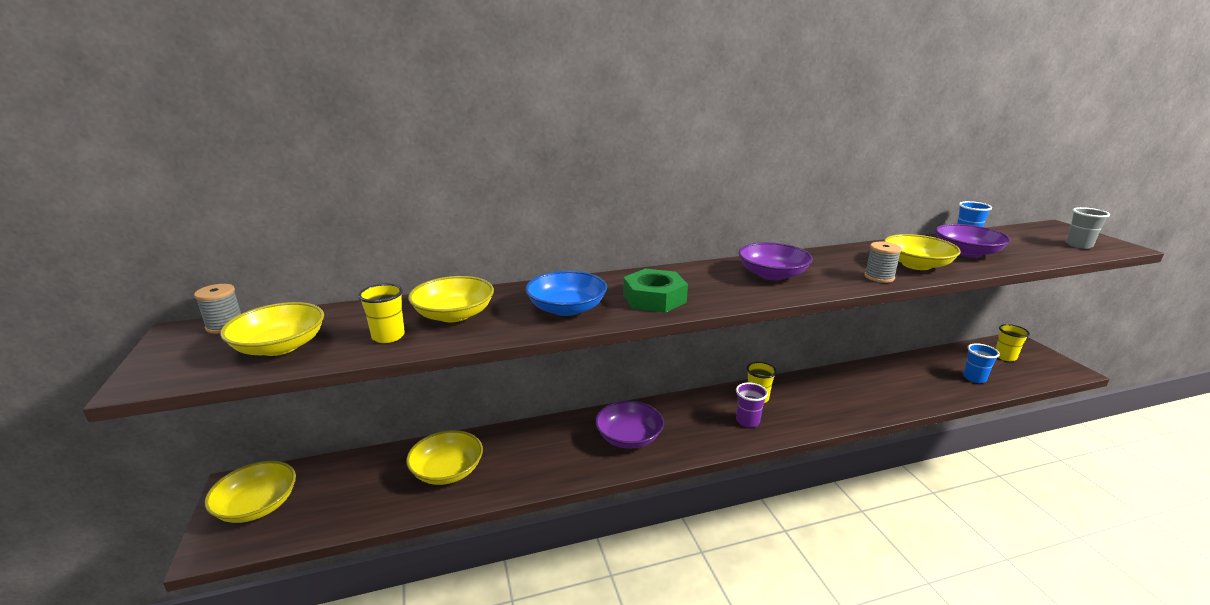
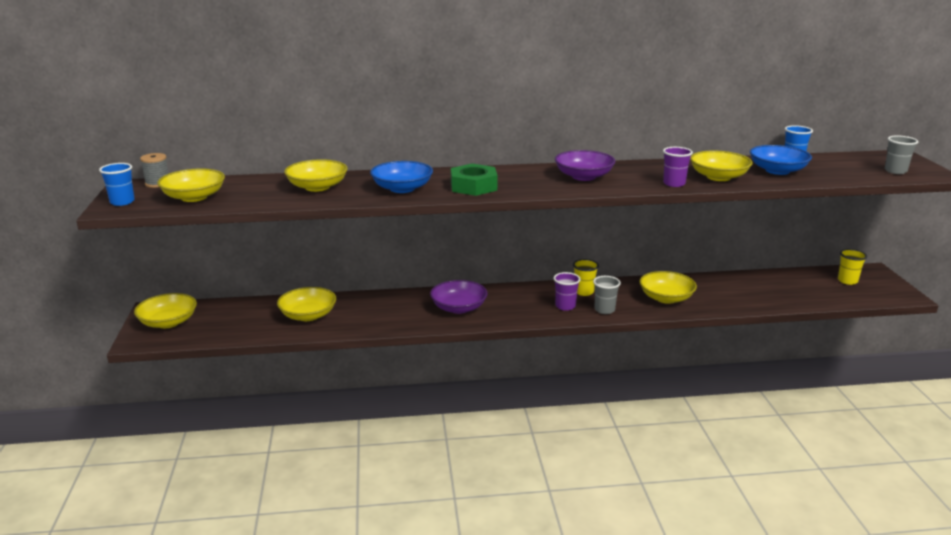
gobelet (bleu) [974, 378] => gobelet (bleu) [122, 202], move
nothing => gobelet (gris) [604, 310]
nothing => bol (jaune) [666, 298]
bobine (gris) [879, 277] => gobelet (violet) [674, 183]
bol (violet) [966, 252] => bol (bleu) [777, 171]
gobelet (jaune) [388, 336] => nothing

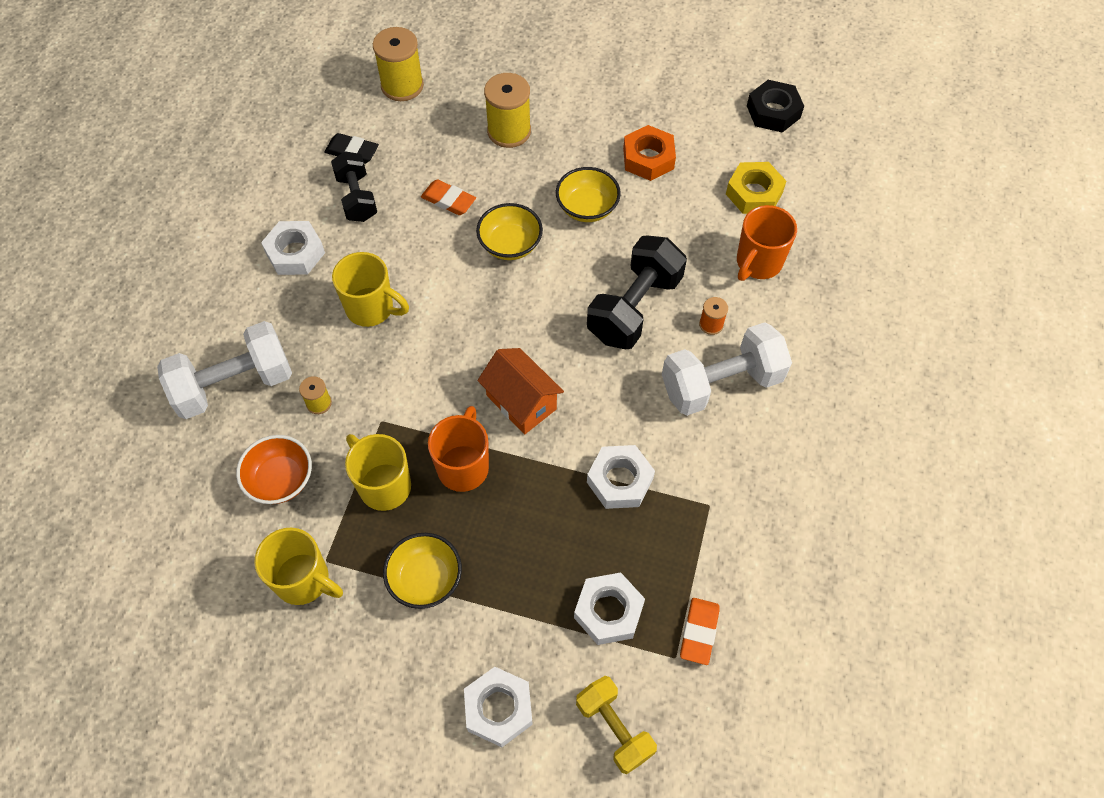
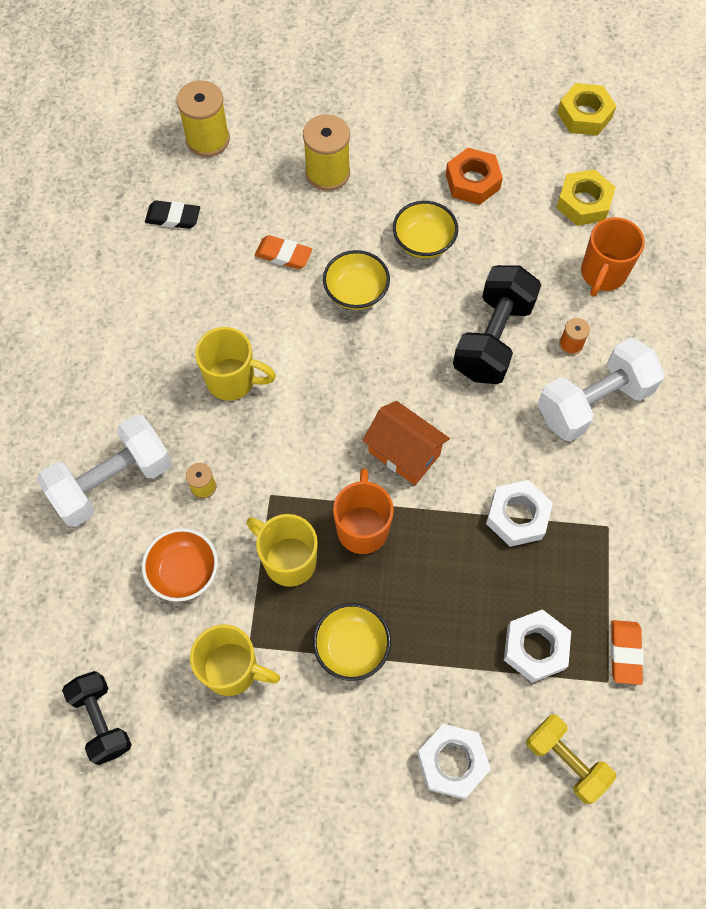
haltère (noir) [357, 198] => haltère (noir) [102, 720], move
écrou (noir) [773, 112] => écrou (jaune) [584, 115]
écrou (blanc) [295, 253] => nothing

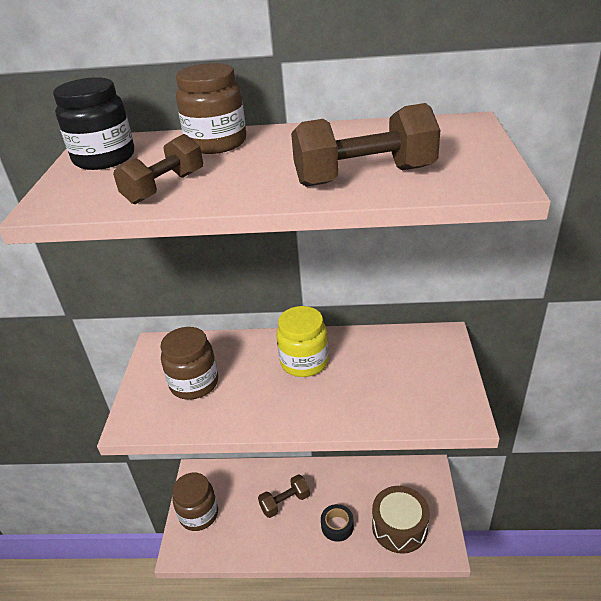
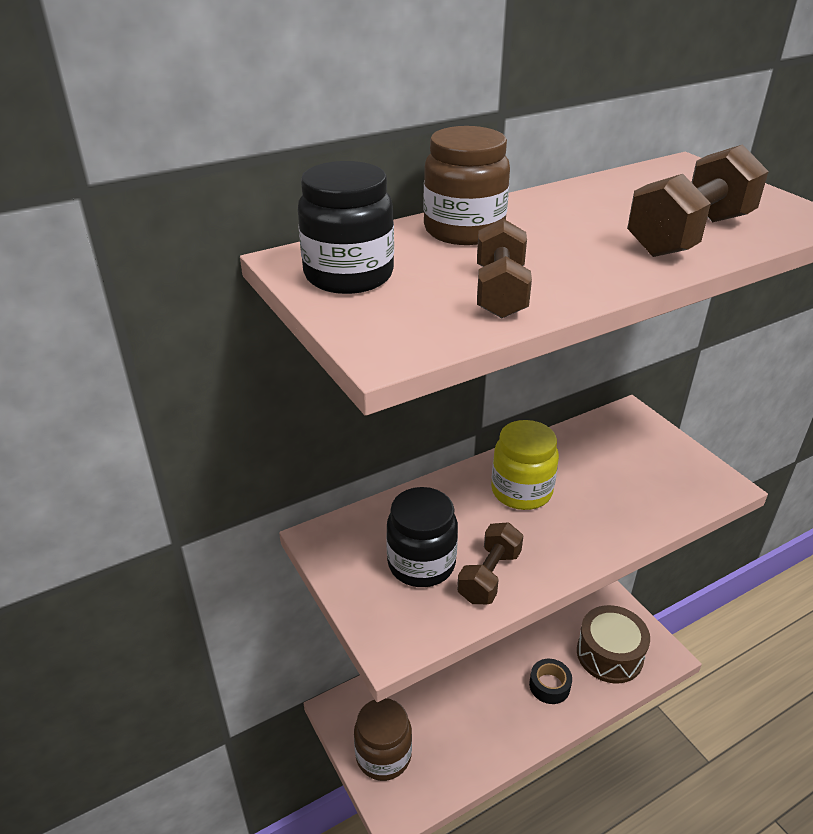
bocal (marron) [194, 383] => bocal (noir) [421, 564]
haltère (marron) [285, 502] => haltère (marron) [489, 576], move

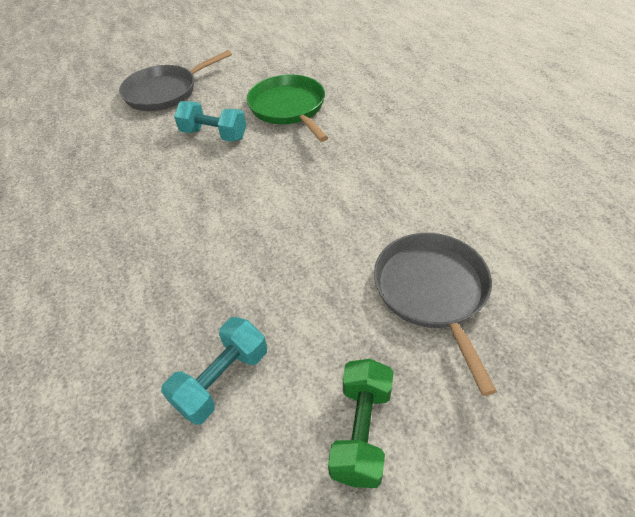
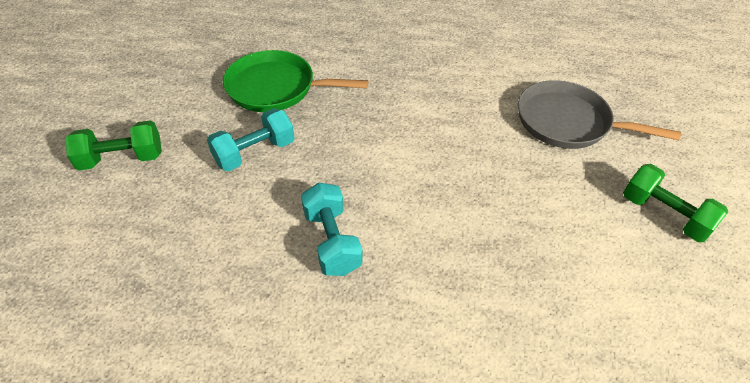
poêle (gris) [165, 92] => haltère (vert) [122, 159]
haltère (turquoise) [222, 380] => haltère (turquoise) [332, 241], move

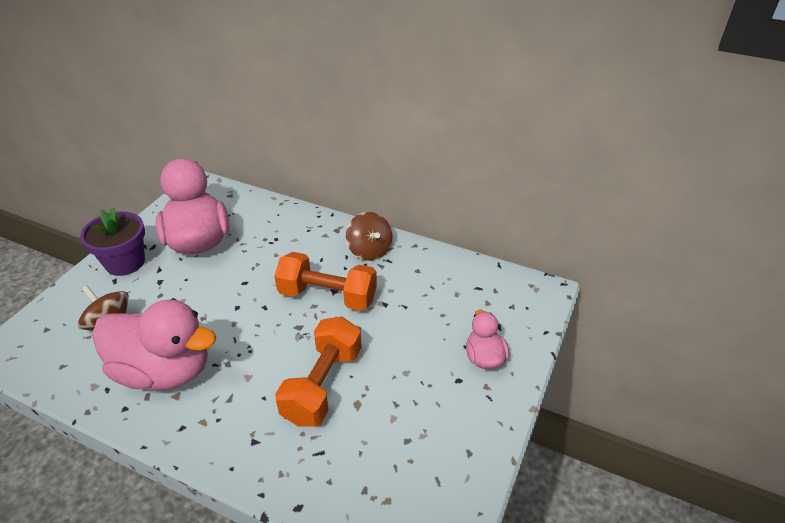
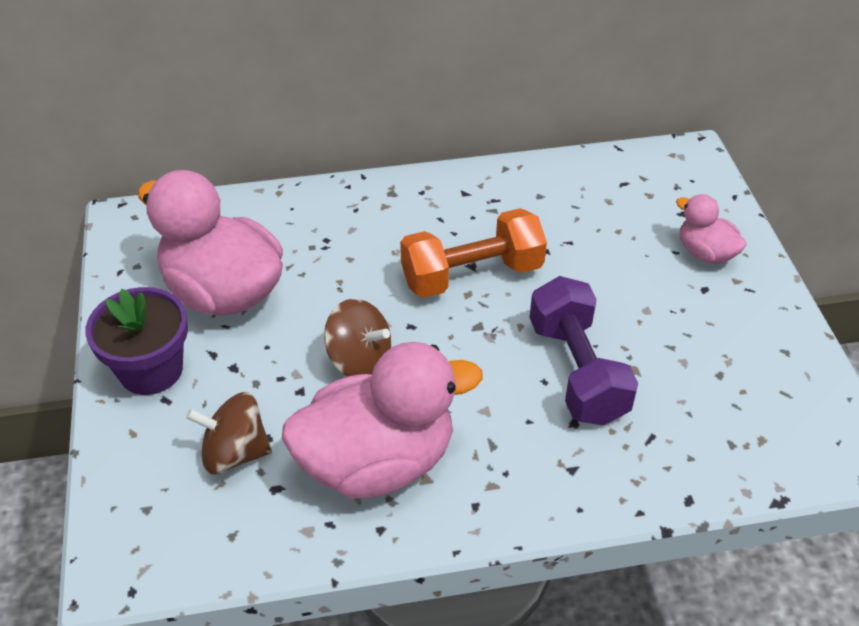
toupie (marron) [369, 250] => toupie (marron) [359, 360], move
haltère (orange) [323, 385] => haltère (violet) [577, 371]

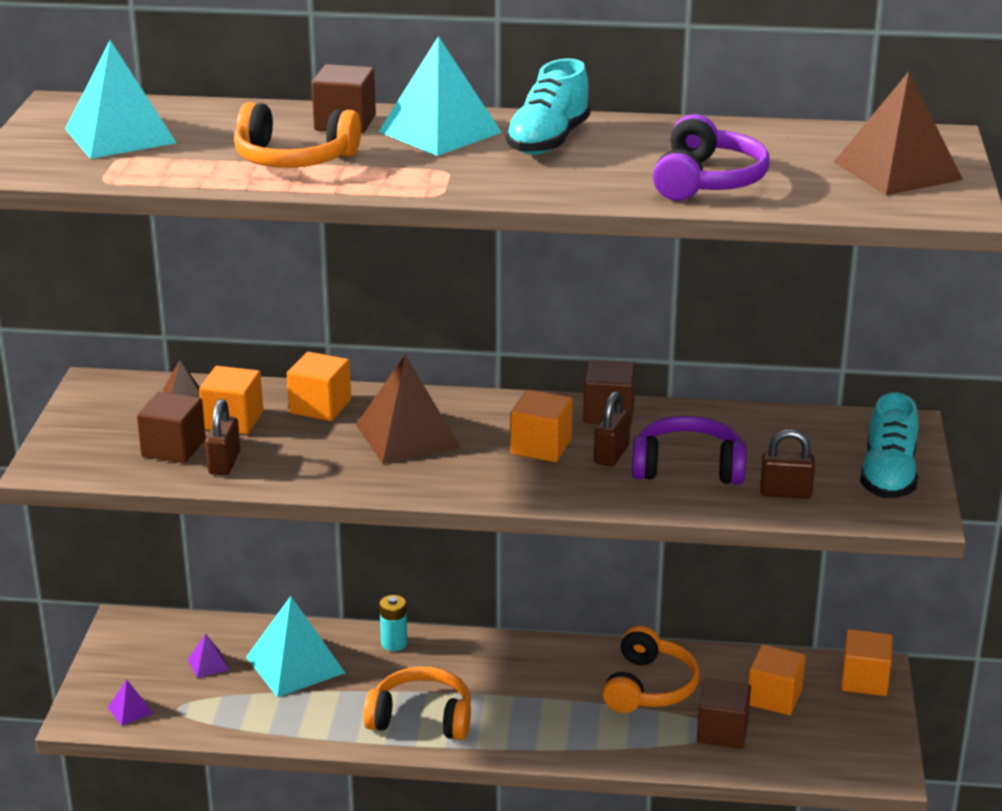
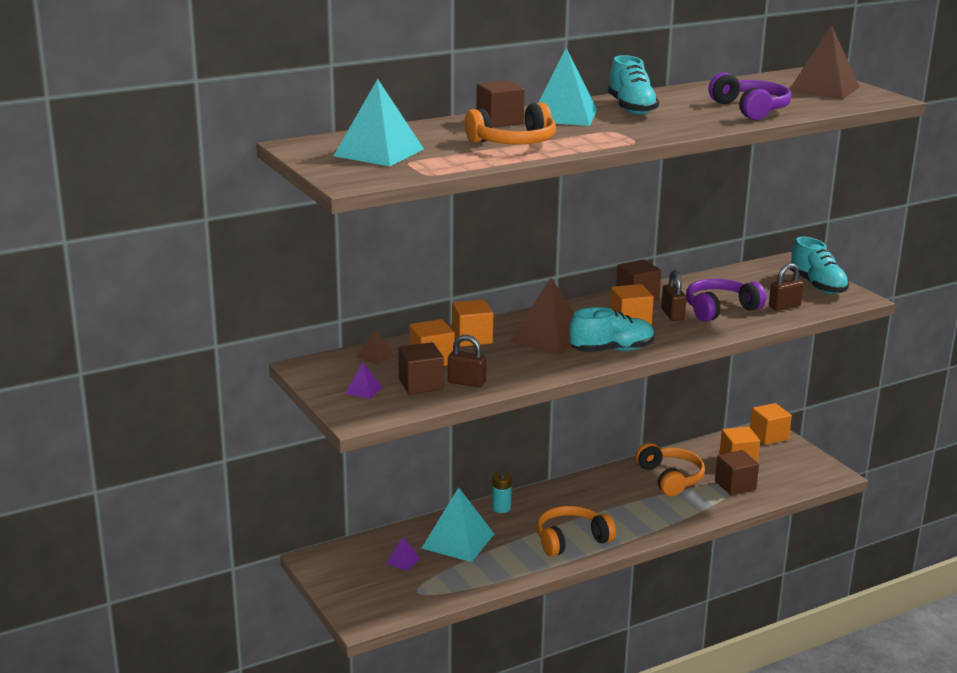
pyramide (violet) [130, 710] => pyramide (violet) [363, 390], move
cadenas (marron) [224, 463] => cadenas (marron) [466, 382], 45 degrees counterclockwise
nothing => chaussure (turquoise) [612, 350]

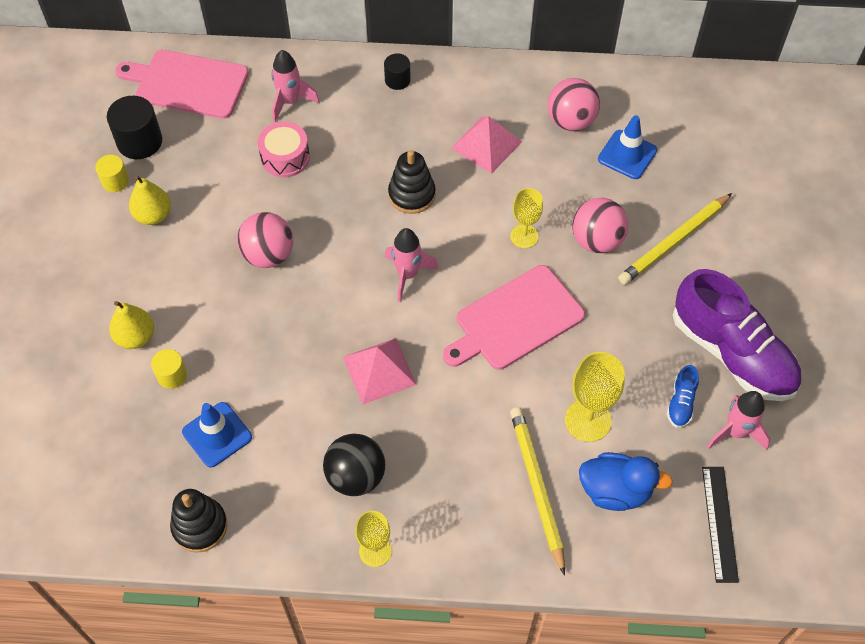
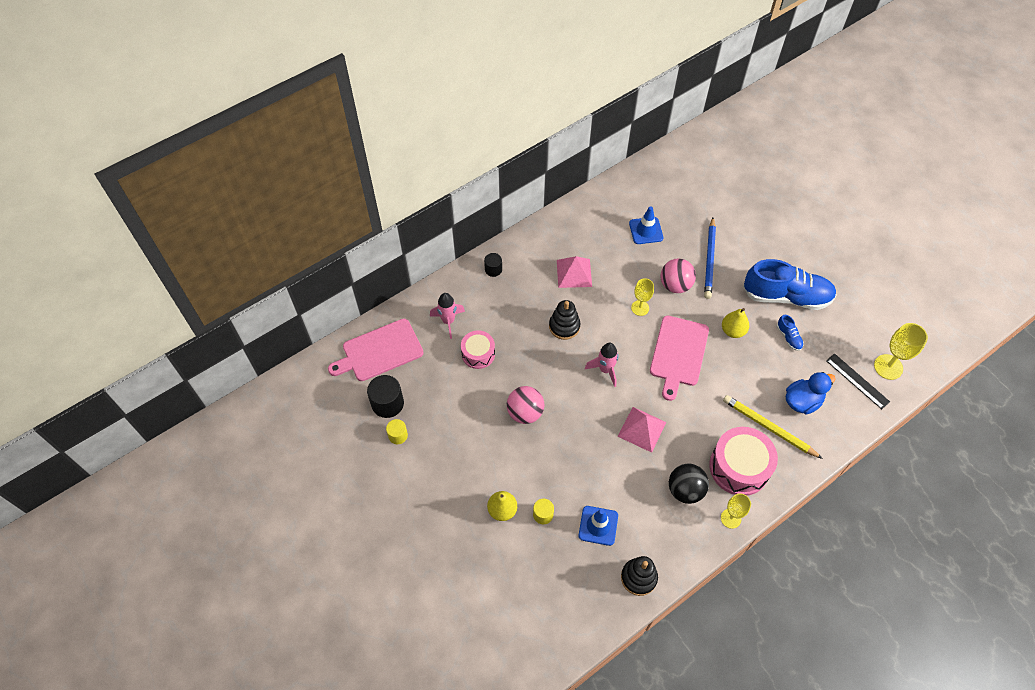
crayon (jaune) [674, 241] => crayon (bleu) [709, 260]
nothing => tambour (rose) [739, 467]
poire (jaune) [153, 215] => poire (jaune) [732, 331], move
chaussure (violet) [732, 353] => chaussure (bleu) [786, 296]
verre à pied (jaune) [588, 420] => verre à pied (jaune) [888, 367], move
balle (rose) [571, 121] => nothing
fusée (rose) [735, 432] => nothing

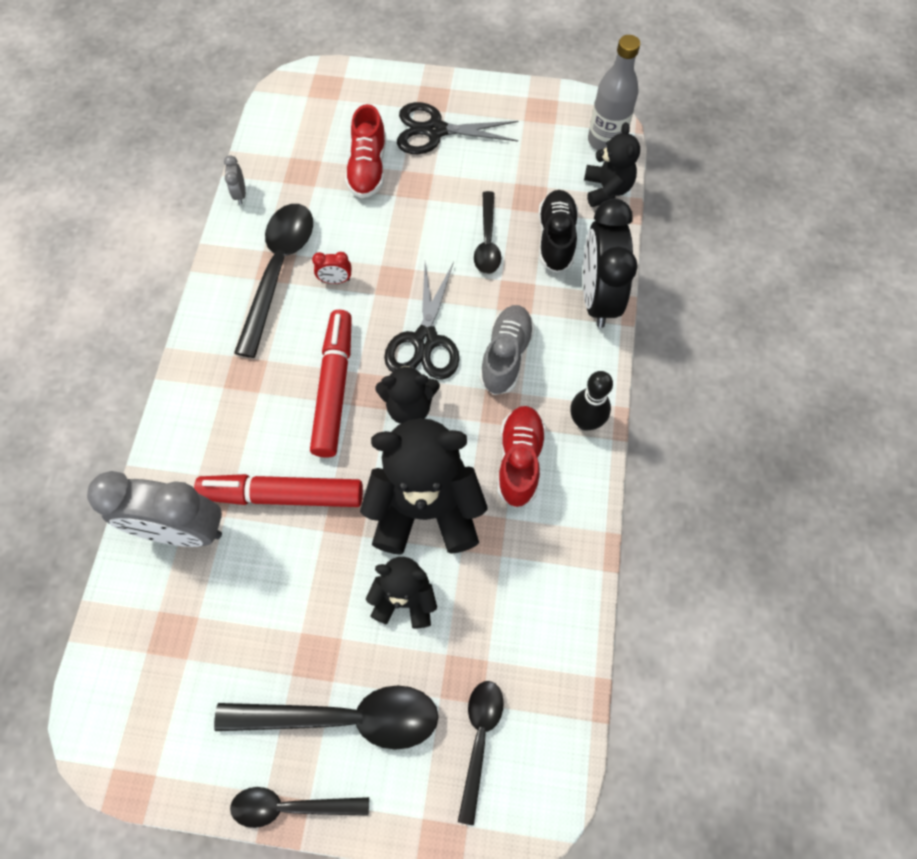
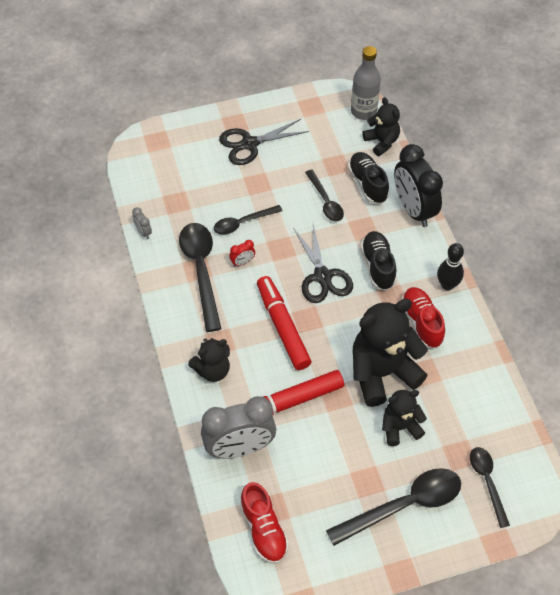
ours en peluche (noir) [409, 407] => ours en peluche (noir) [212, 370], move
cuillère (noir) [291, 806] => cuillère (noir) [242, 223], move
chaussure (rouge) [368, 168] => chaussure (rouge) [263, 530], move
chaussure (gris) [506, 356] => chaussure (noir) [378, 266]

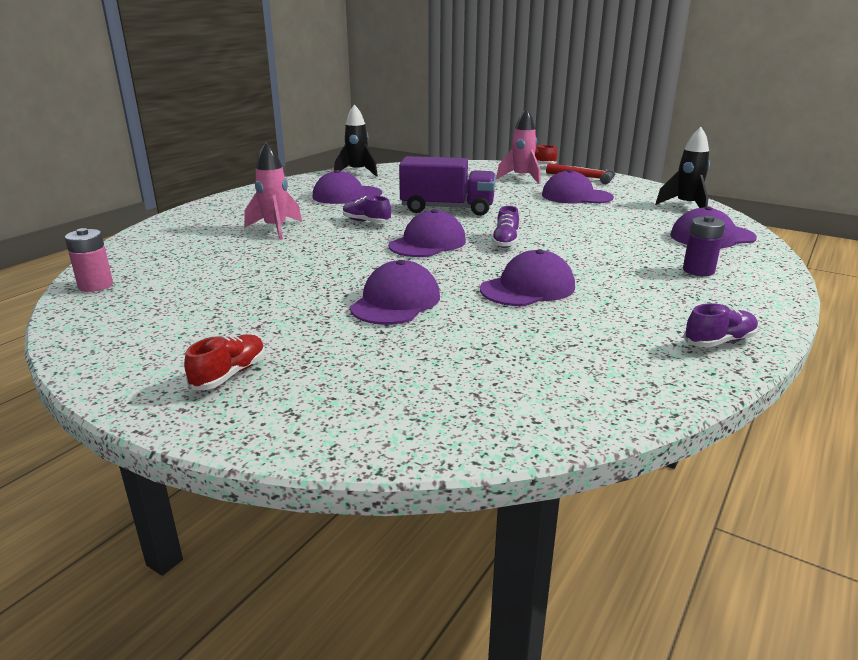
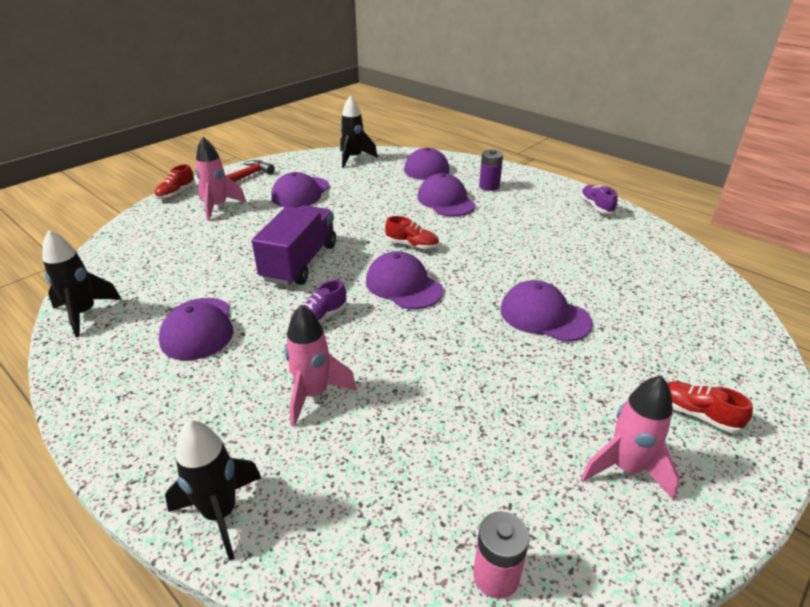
nothing => fusée (noir) [221, 513]
chaussure (violet) [505, 242] => chaussure (rouge) [412, 245]
casquette (violet) [528, 288] => casquette (violet) [446, 200], move
nothing => fusée (rose) [626, 468]

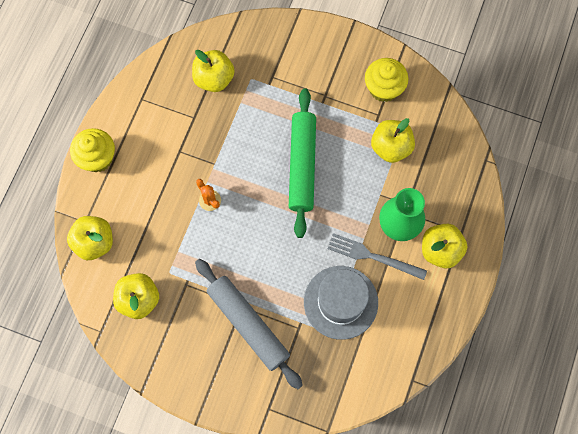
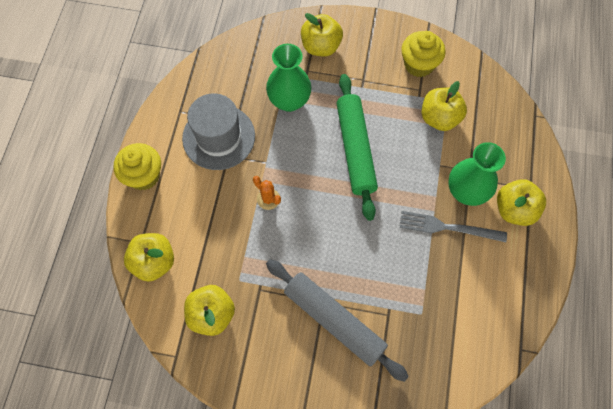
chapeau (gris) [340, 302] => chapeau (gris) [218, 137], move
nothing => vase (vert) [289, 101]
pomme (jaune) [214, 79] => pomme (jaune) [321, 47], move

